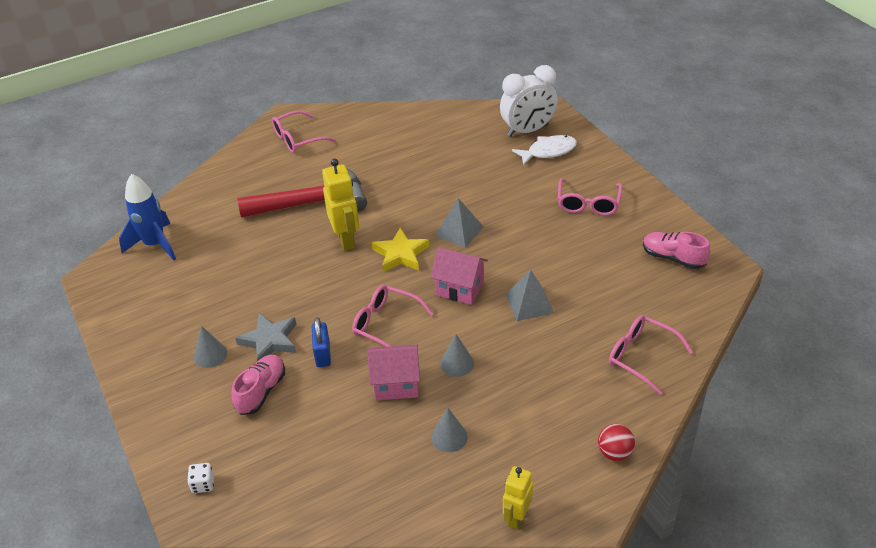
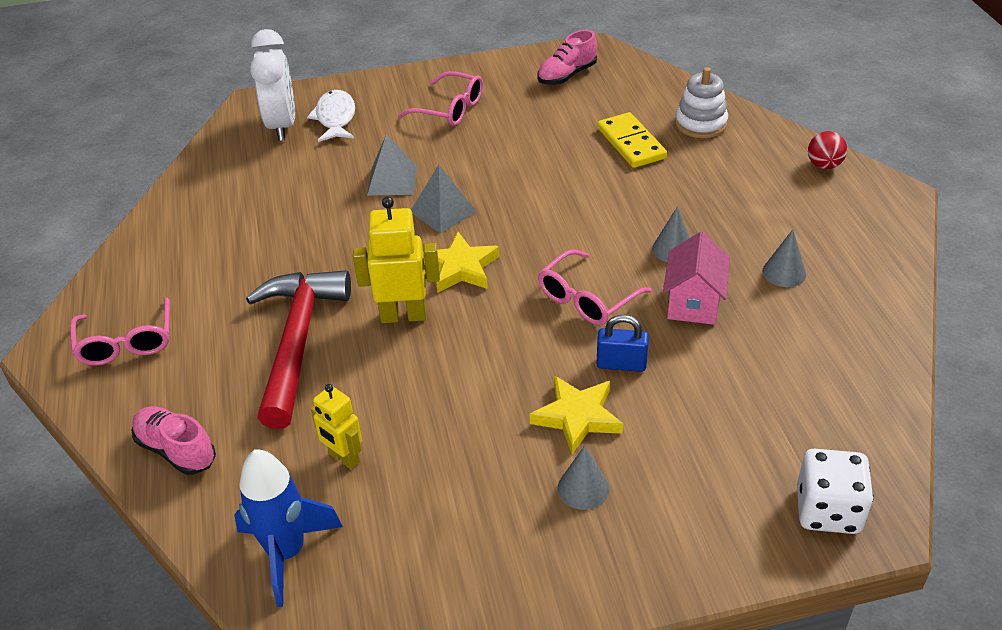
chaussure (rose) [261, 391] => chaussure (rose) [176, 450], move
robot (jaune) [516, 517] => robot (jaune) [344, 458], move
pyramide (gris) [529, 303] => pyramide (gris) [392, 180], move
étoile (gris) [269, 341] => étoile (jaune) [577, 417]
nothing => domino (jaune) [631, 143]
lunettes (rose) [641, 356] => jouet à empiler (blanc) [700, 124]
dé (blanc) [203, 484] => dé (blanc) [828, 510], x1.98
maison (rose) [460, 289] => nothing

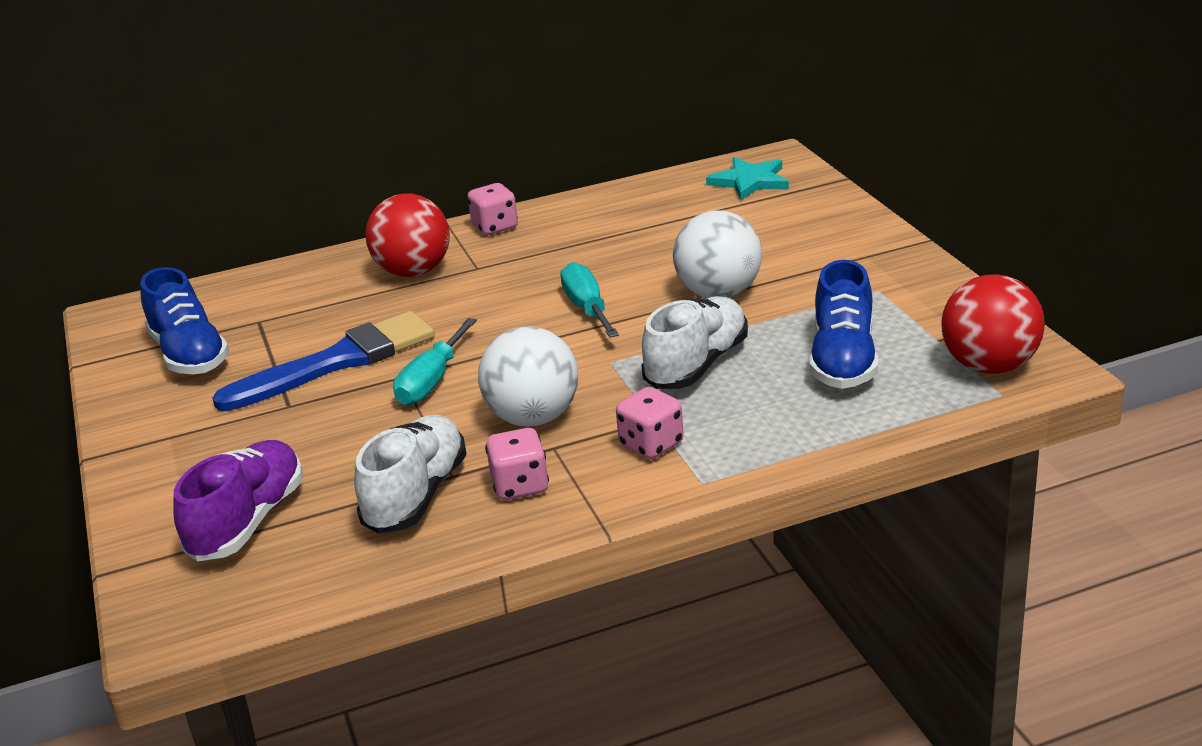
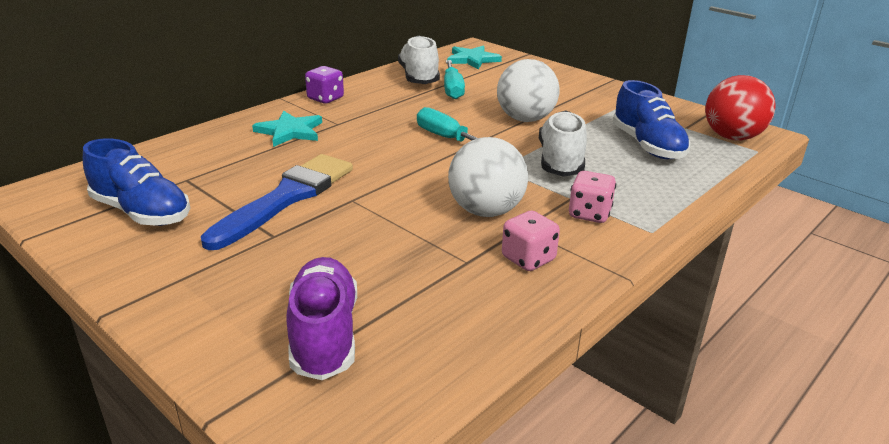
balle (rouge) [413, 272] => étoile (turquoise) [290, 131]
dé (rose) [495, 227] => dé (violet) [325, 99]
chaussure (blanc) [416, 495] => chaussure (blanc) [419, 77], move
tournevis (turquoise) [432, 381] => tournevis (turquoise) [452, 89], move

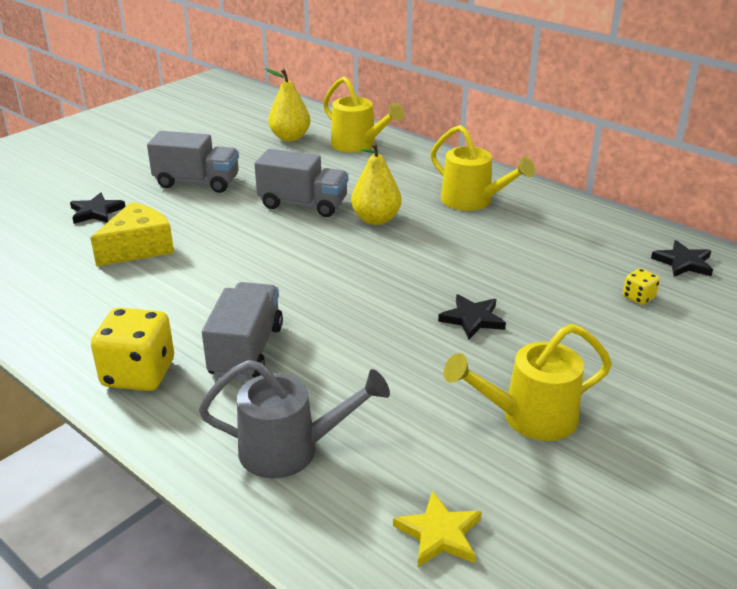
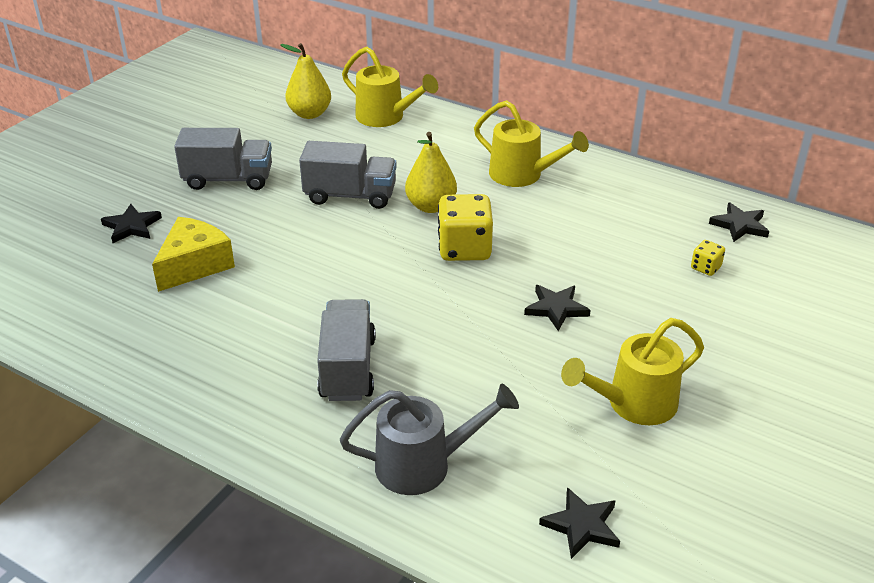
dé (jaune) [138, 374] => dé (jaune) [464, 249], move
étoile (jaune) [439, 534] => étoile (noir) [581, 525]

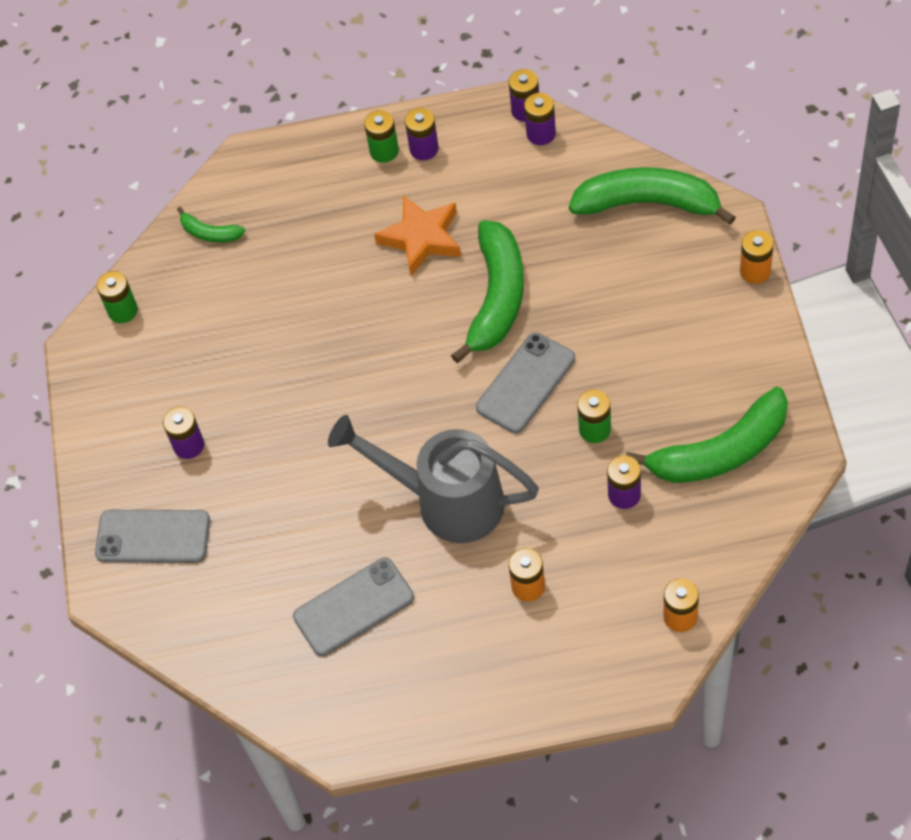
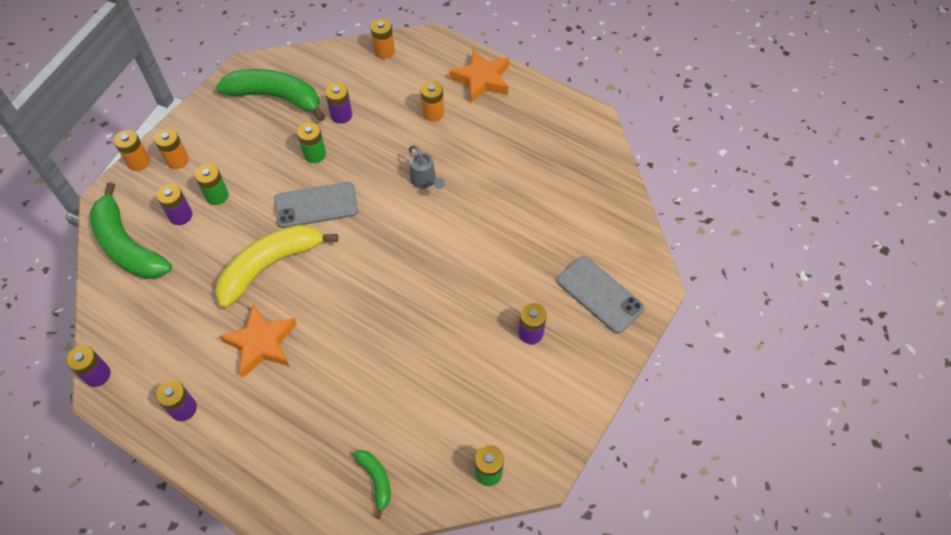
nothing => pile (orange) [177, 160]
pile (violet) [541, 134] => pile (violet) [180, 215], move
pile (vert) [384, 151] => pile (vert) [217, 195], move
banane (vert) [497, 297] => banane (jaune) [270, 266]
arrosoir (gris) [447, 501] => arrosoir (gris) [425, 181], x0.44
nothing => étoile (orange) [482, 79]
téléphone (gris) [353, 607] => nothing

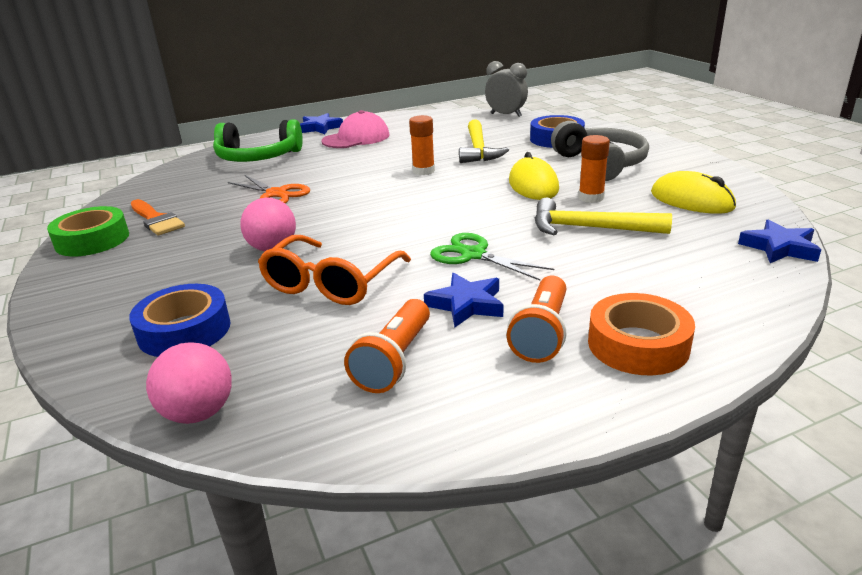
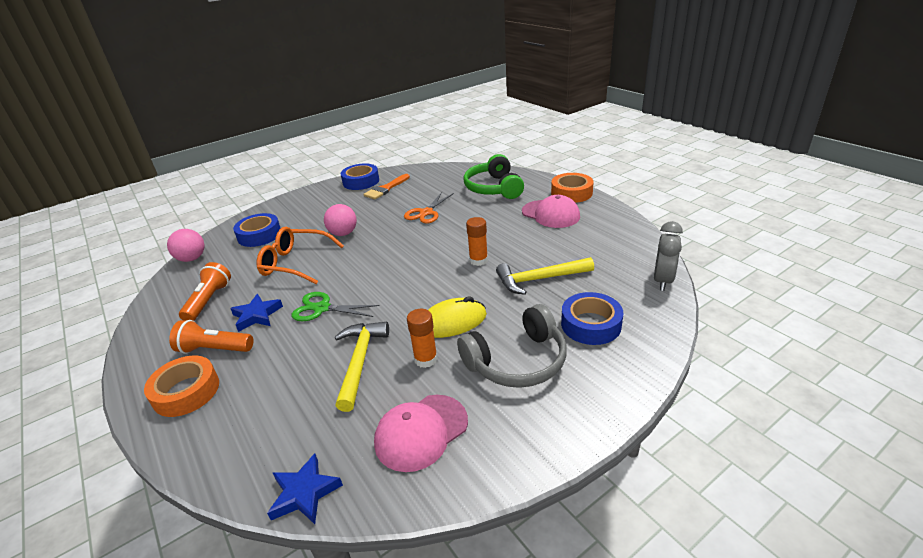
lampe de poche (orange) [394, 360] => lampe de poche (orange) [209, 301], 90 degrees clockwise
ciseaux (vert) [473, 255] => ciseaux (vert) [322, 308], 105 degrees counterclockwise
ruban adhésif (vert) [92, 240] => ruban adhésif (bleu) [361, 181]
souris (jaune) [691, 200] => casquette (rose) [421, 432]
étoile (bleu) [320, 128] => ruban adhésif (orange) [571, 193]

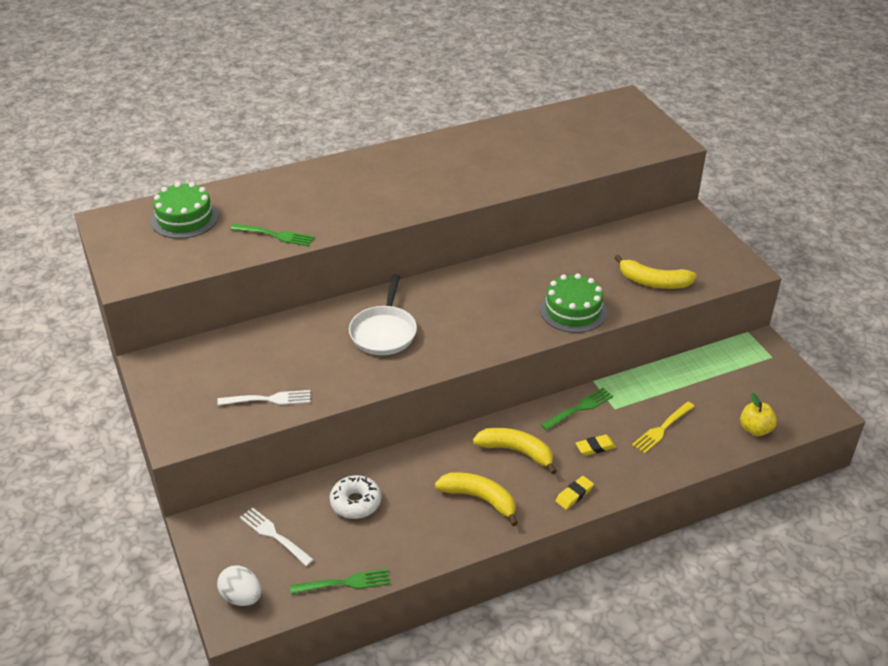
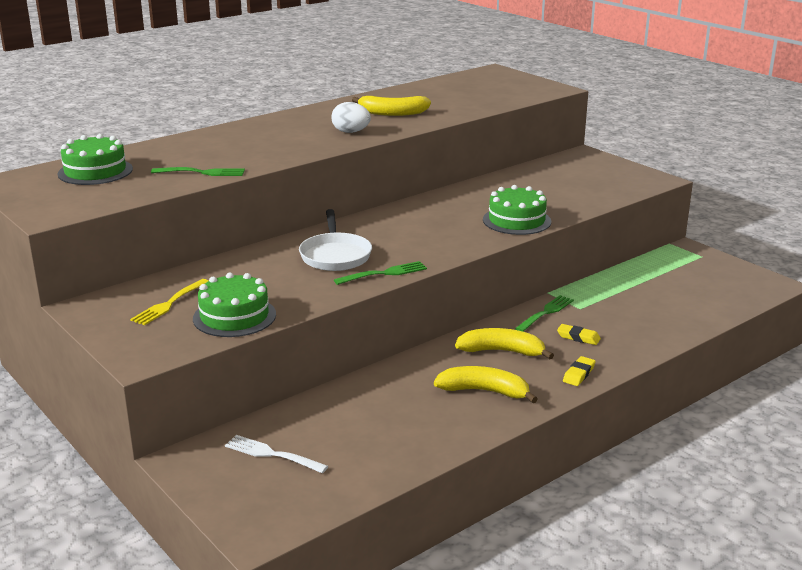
fourchette (jaune) [662, 428] => fourchette (jaune) [169, 303], move
fourchette (blanc) [268, 399] => gâteau (vert) [234, 316]
œuf (blanc) [241, 597] => œuf (blanc) [351, 132], move
fourchette (vert) [344, 583] => fourchette (vert) [384, 274], move
banane (jaune) [653, 282] => banane (jaune) [392, 113], move
gomme (jaune) [595, 447] => gomme (jaune) [578, 337], 60 degrees clockwise
beignet (blanc) [356, 502] => nothing
pomme (jaune) [755, 429] => nothing

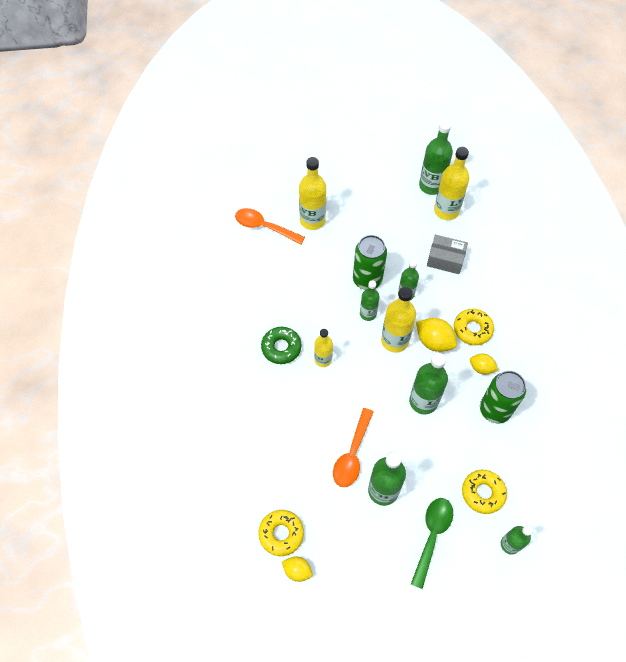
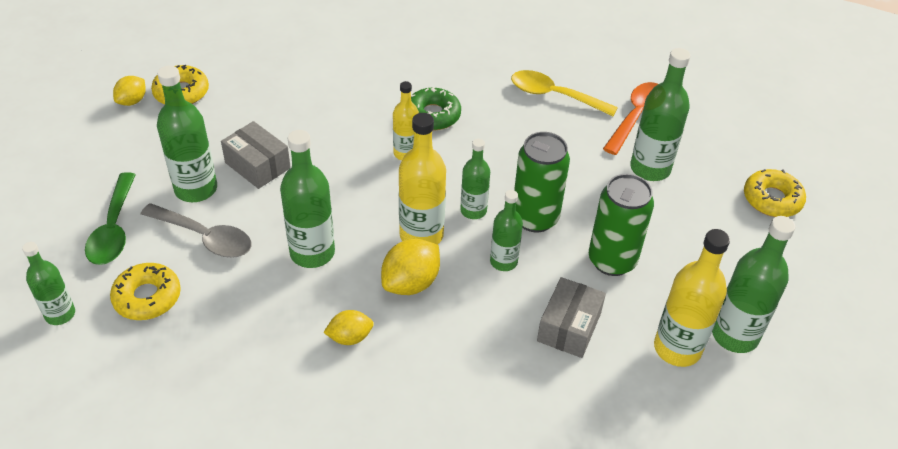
cuillère (vert) [432, 536] => cuillère (vert) [113, 229], 60 degrees clockwise
nothing => cuillère (gris) [205, 237]
cuillère (orange) [352, 454] => boîte (gris) [257, 165]
citron (jaune) [481, 368] => citron (jaune) [350, 337], 45 degrees clockwise
nothing => cuillère (jaune) [554, 95]
canette (vert) [494, 410] => canette (vert) [612, 260], move
bouteille (jaune) [312, 220] => bouteille (vert) [650, 168]
beignet (jaune) [472, 329] => beignet (jaune) [772, 199], move

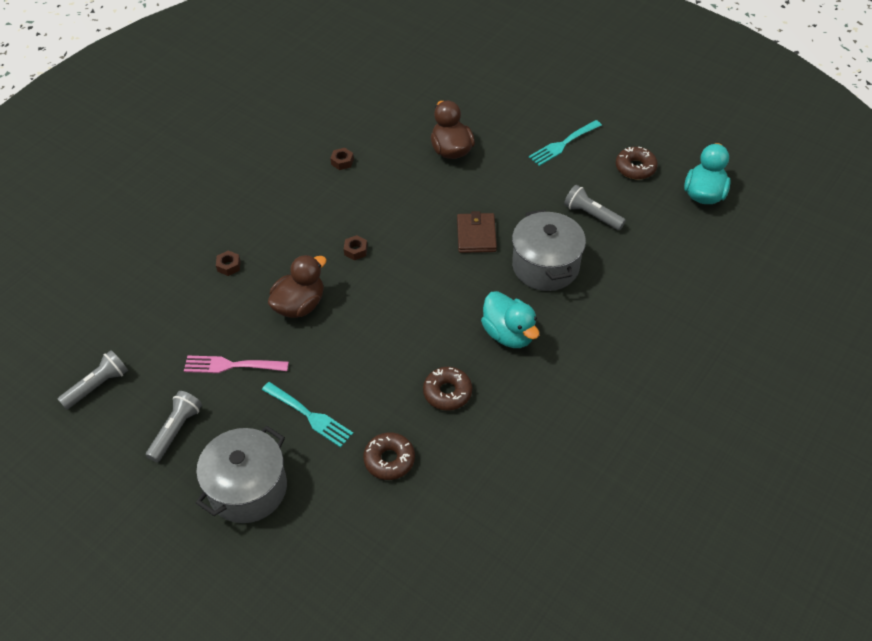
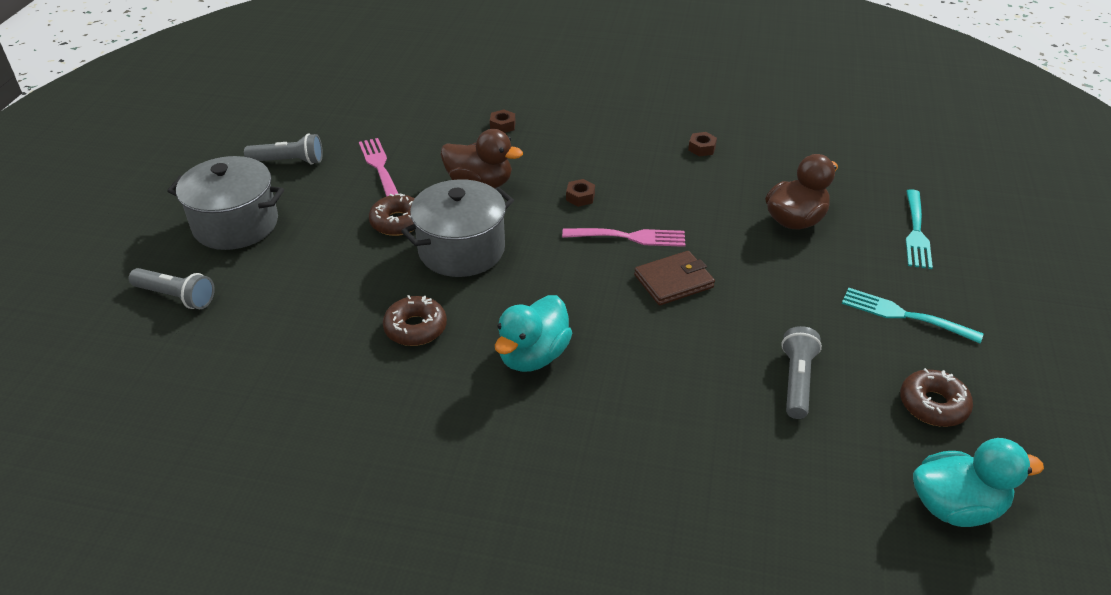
lampe de poche (gris) [97, 386] => lampe de poche (gris) [176, 296], move
beignet (marron) [389, 460] => beignet (marron) [398, 222], move
marmite (gris) [545, 266] => marmite (gris) [461, 250], move
nothing => fourchette (rose) [629, 237]
fourchette (turquoise) [309, 416] => fourchette (turquoise) [916, 232], move

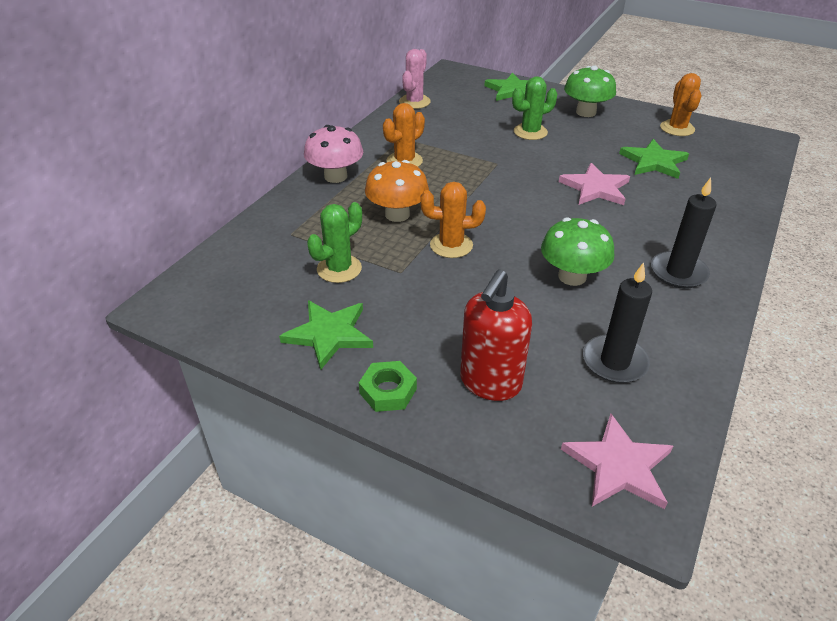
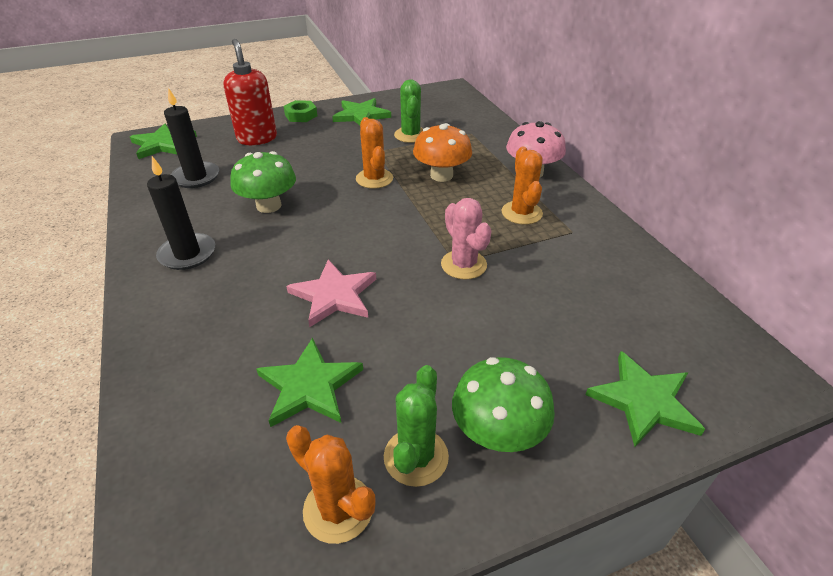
étoile (rose) [618, 466] => étoile (vert) [163, 144]
cactus (orange) [451, 245] => cactus (orange) [374, 179], 60 degrees counterclockwise
cactus (vert) [530, 132] => cactus (vert) [416, 457], move
cactus (rose) [414, 102] => cactus (rose) [463, 265], move

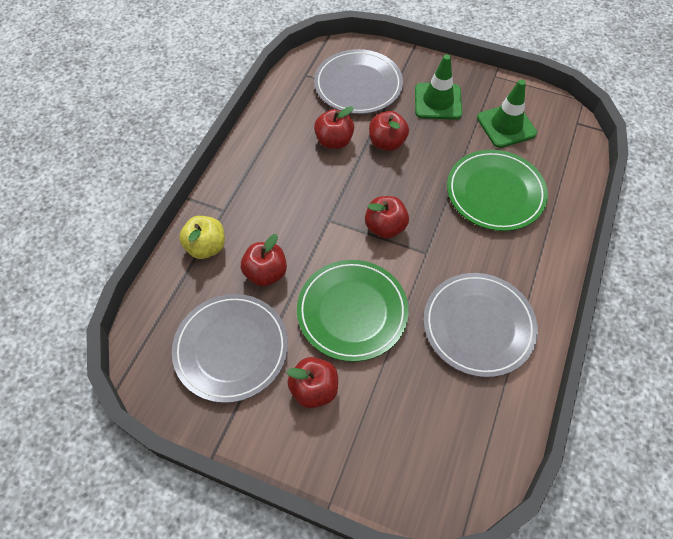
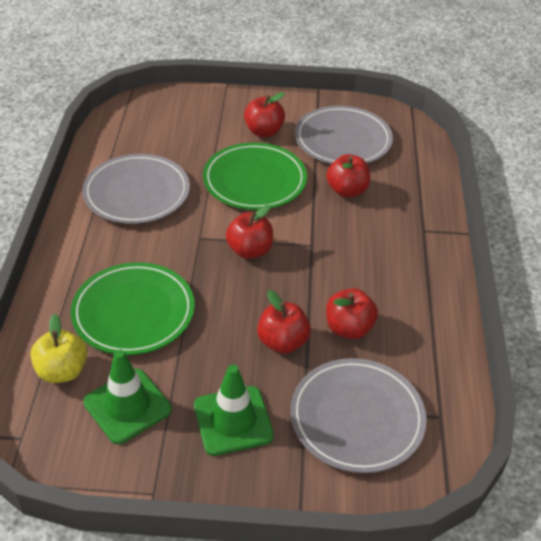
pomme (jaune) [206, 247] => pomme (jaune) [62, 371], move

